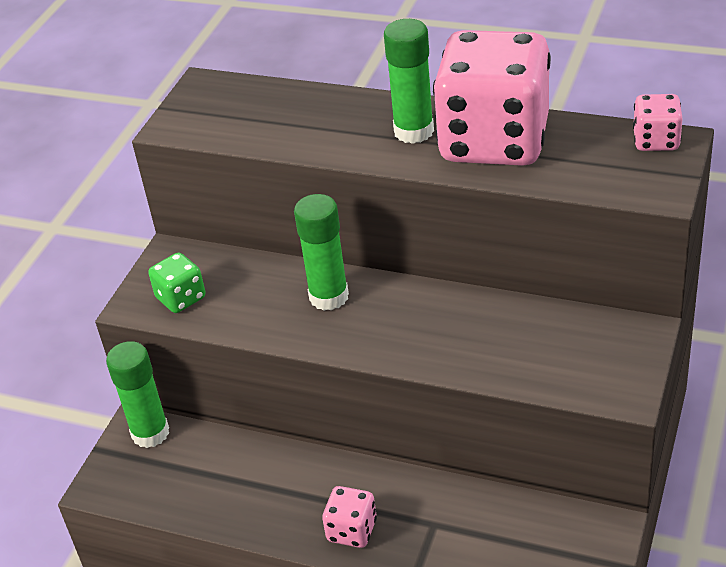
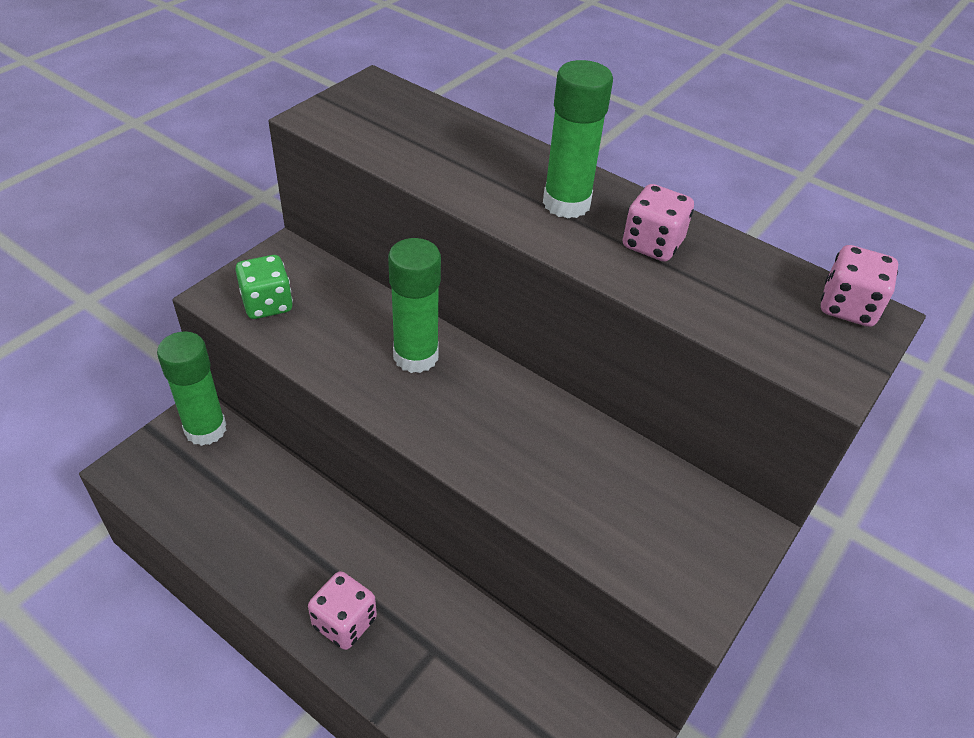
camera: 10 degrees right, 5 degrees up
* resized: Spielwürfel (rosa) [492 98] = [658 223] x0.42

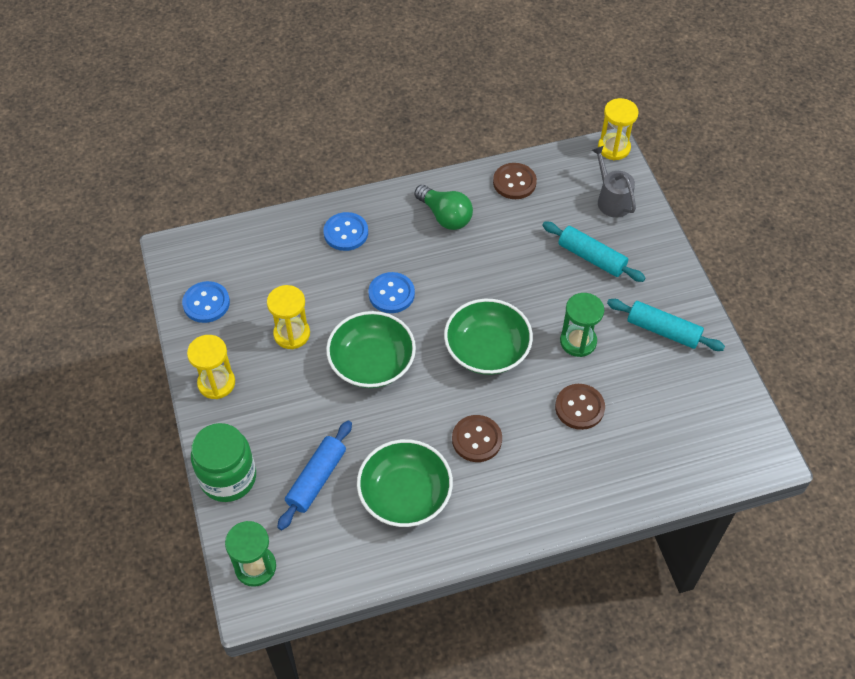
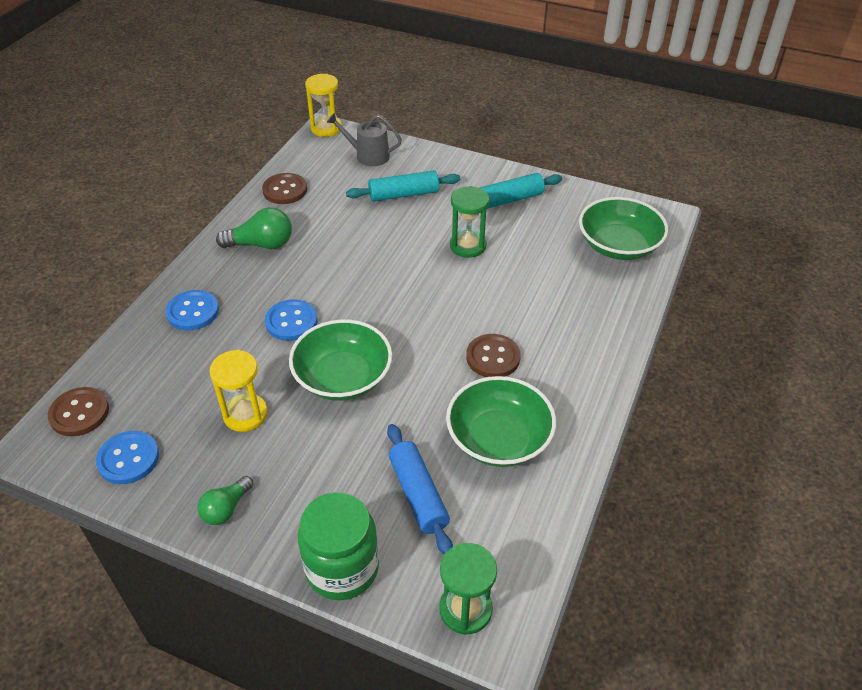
camera: 50 degrees left, 10 degrees down
* replaced: Sanduhr (gelb) [211 367] to Glühbirne (grün) [225 500]
* moved: Schüssel (grün) [488 337] to [623 228]
* moved: Knopf (braun) [580 407] to [78 411]

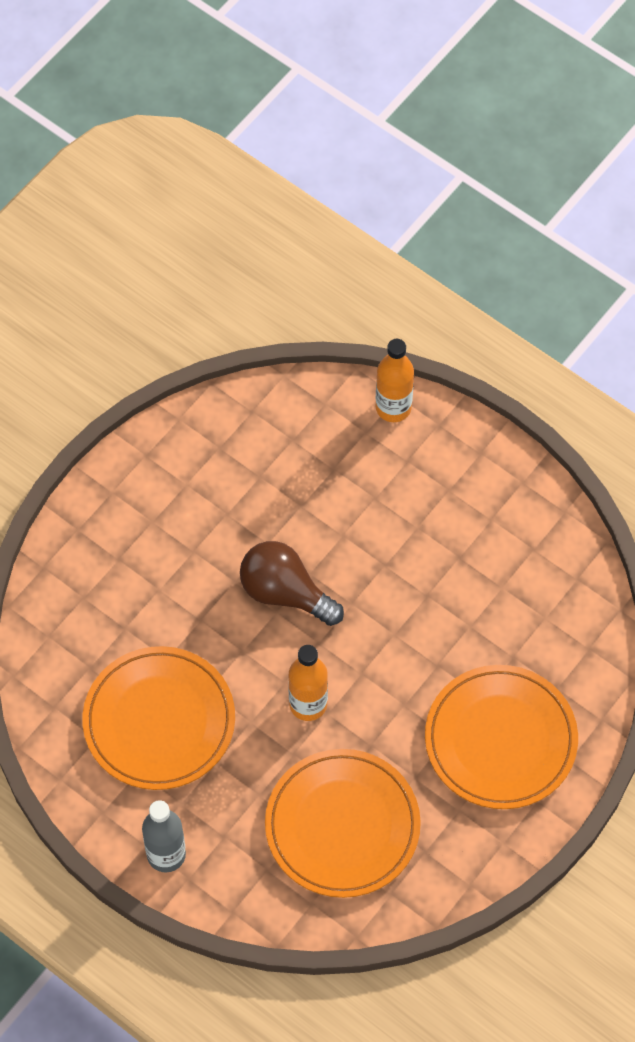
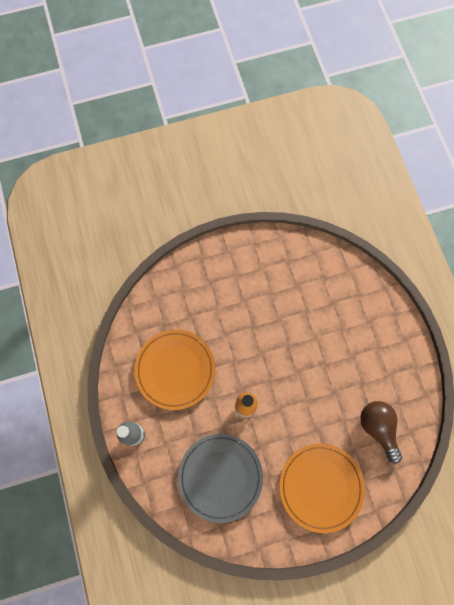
camera: 35 degrees right, 10 degrees up
* moved: Glühbirne (braun) [292 583] to [381 432]
* recoloured: Teller (orange) [343 823] to Teller (grau) [220 478]
* removed: Flasche (orange) [395 380]

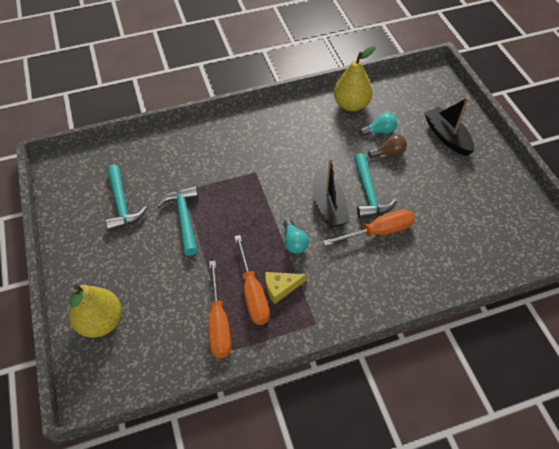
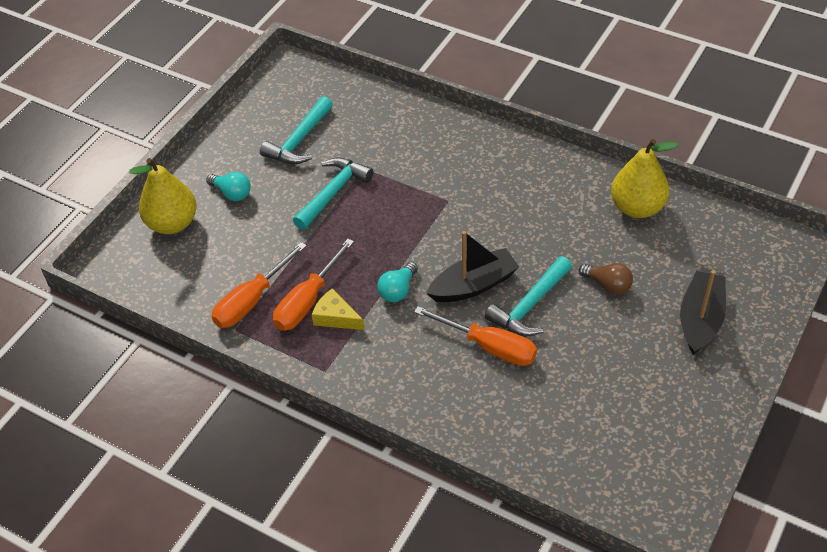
camera: 50 degrees right, 5 degrees down
* turned: Boot (schwarz) [331 193] = [472 266] 150 degrees counterclockwise
* moved: Glühbirne (türkis) [378 124] to [228 186]

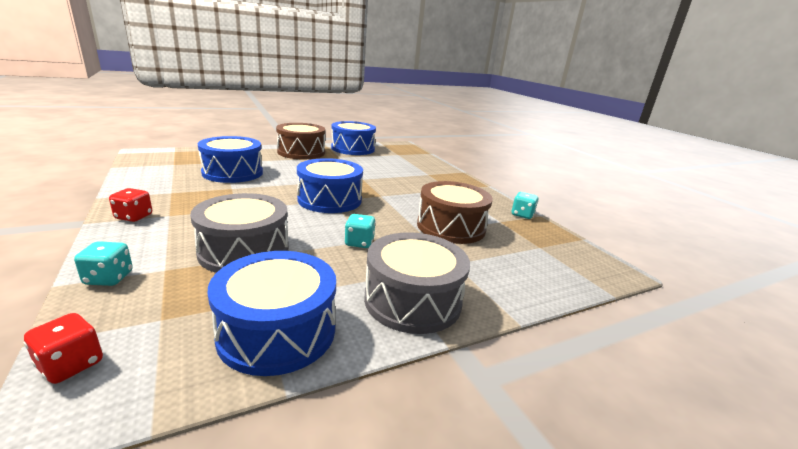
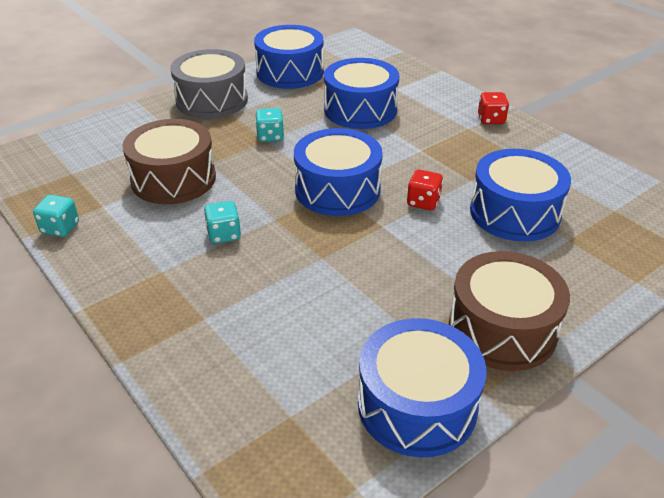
camera: 170 degrees right, 15 degrees up
* moved: Spielwürfel (rot) [63 348] to [425 190]
* moved: Spielwürfel (türkis) [103 263] to [222 222]
* recoloured: Trommel (grau) [239 233] to Trommel (blau) [361 93]

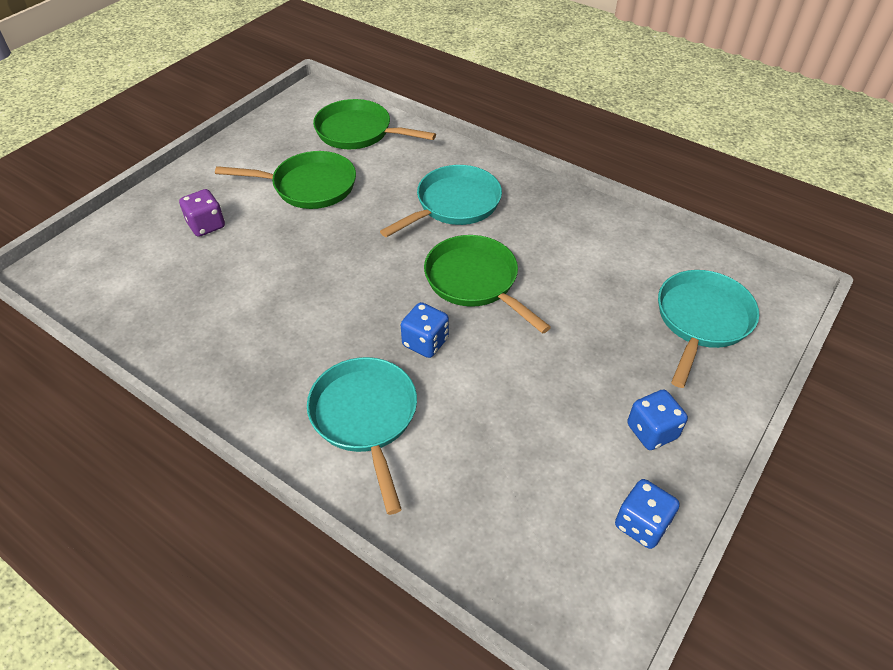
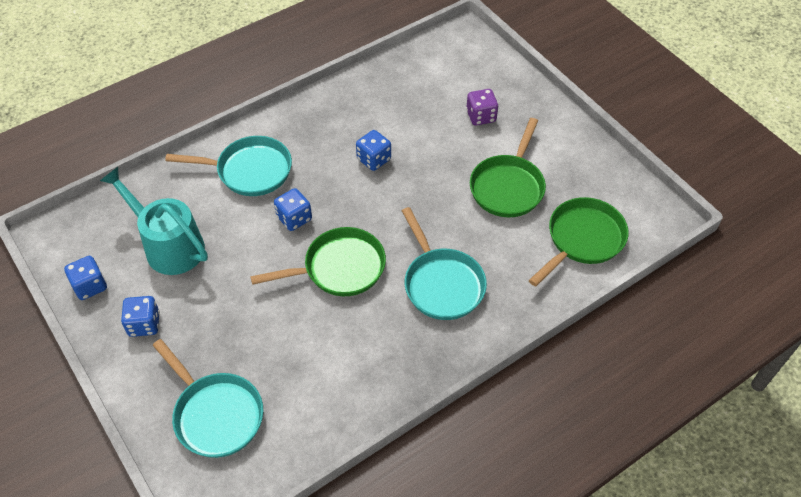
camera: 110 degrees right, 5 degrees up
* added: Gießkanne (türkis) [154 221]
* added: Spielwürfel (blau) [373 150]

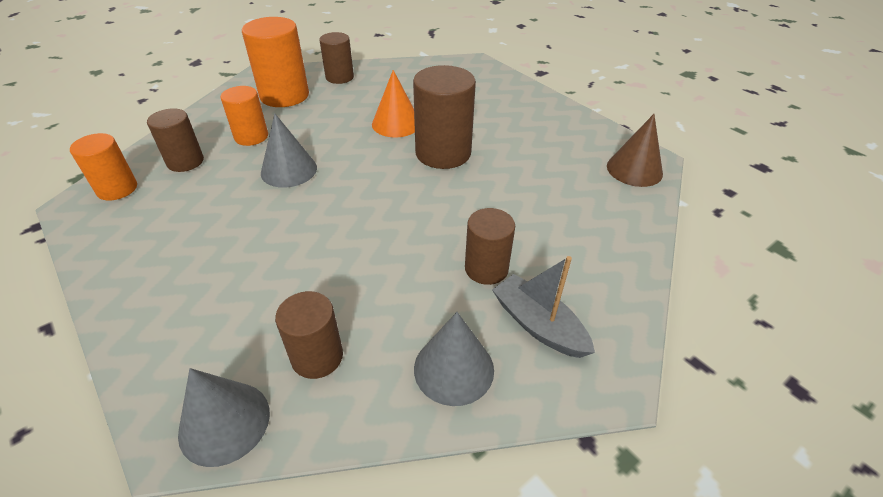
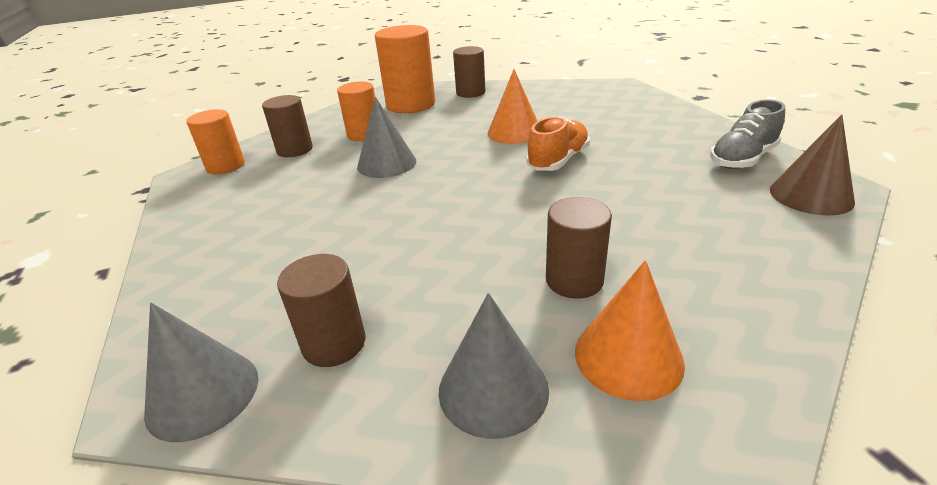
camera: 20 degrees right, 10 degrees down
* replaced: Vollzylinder (braun) [444 117] to Schuh (orange) [558 143]
* replaced: Boot (grau) [543 307] to Kegel (orange) [630 330]
* added: Schuh (grau) [747 134]

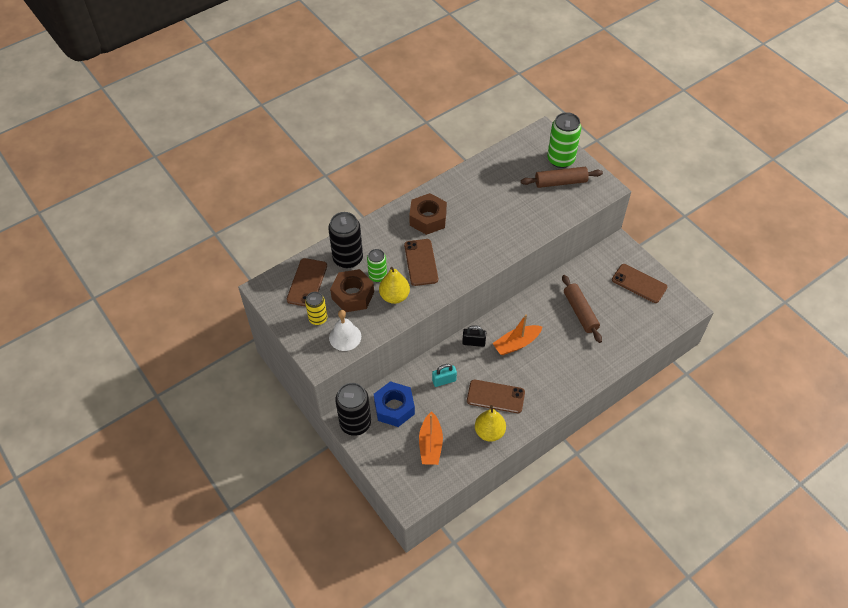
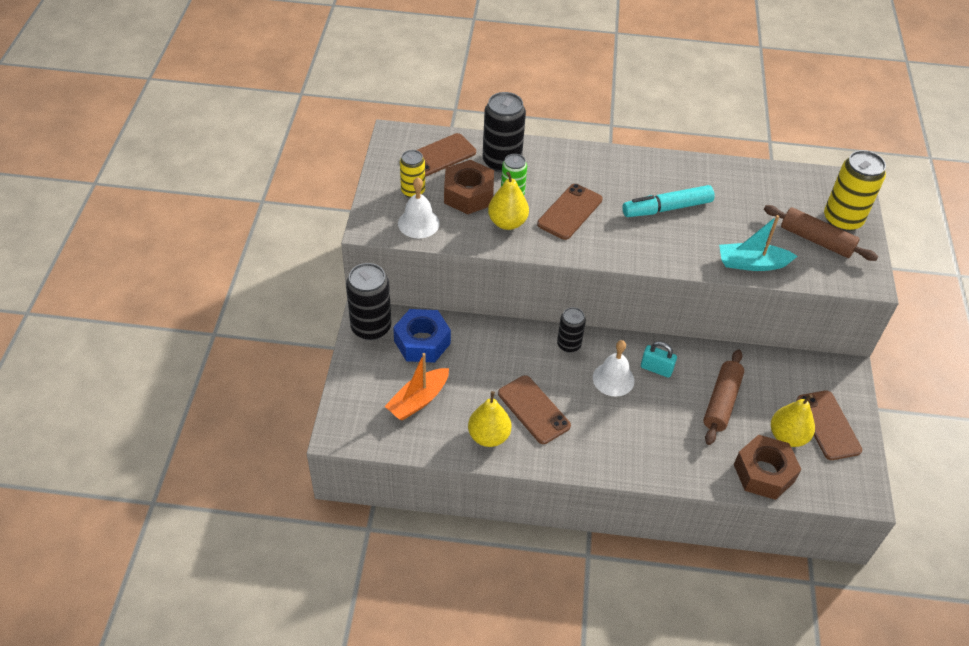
camera: 40 degrees right, 5 degrees down
* moved: Sechskantmutter (braun) [428 214] to [768 467]
* moved: Vorhängeschloss (türkis) [444 375] to [659 359]
* replaced: Vorhängeschloss (schwarz) [474 336] to Dose (schwarz) [571 330]
* replaced: Boot (orange) [517 334] to Glocke (weiß) [614 368]
* recoloured: Dose (grün) [564 140] to Dose (gelb) [855 191]
* added: Filzstift (türkis) [668 201]
* added: Boot (türkis) [758 243]
* added: Birne (gelb) [793 420]

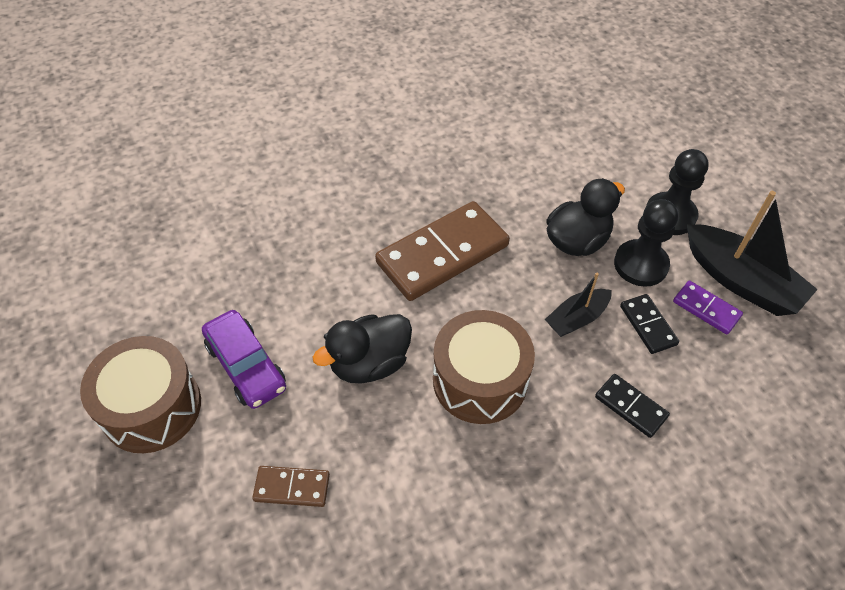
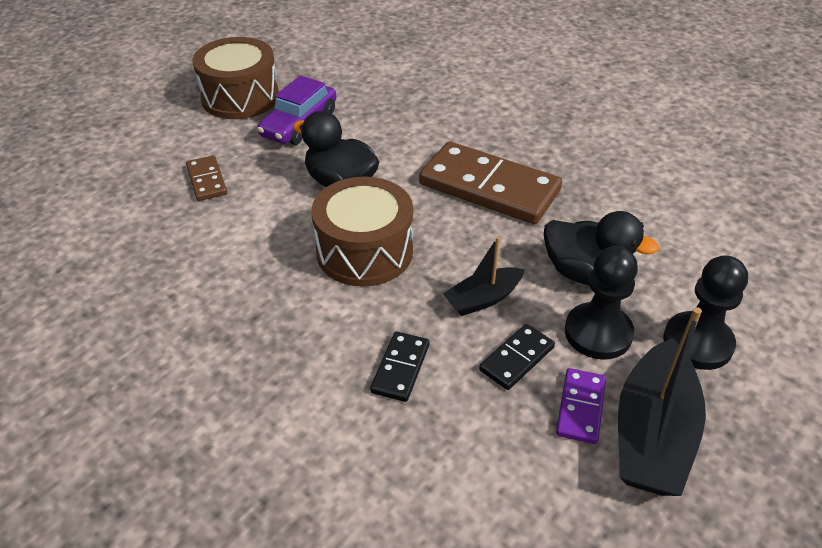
camera: 65 degrees right, 10 degrees down
* turned: Boot (schwarz) [578 305] = [484 276] 60 degrees counterclockwise

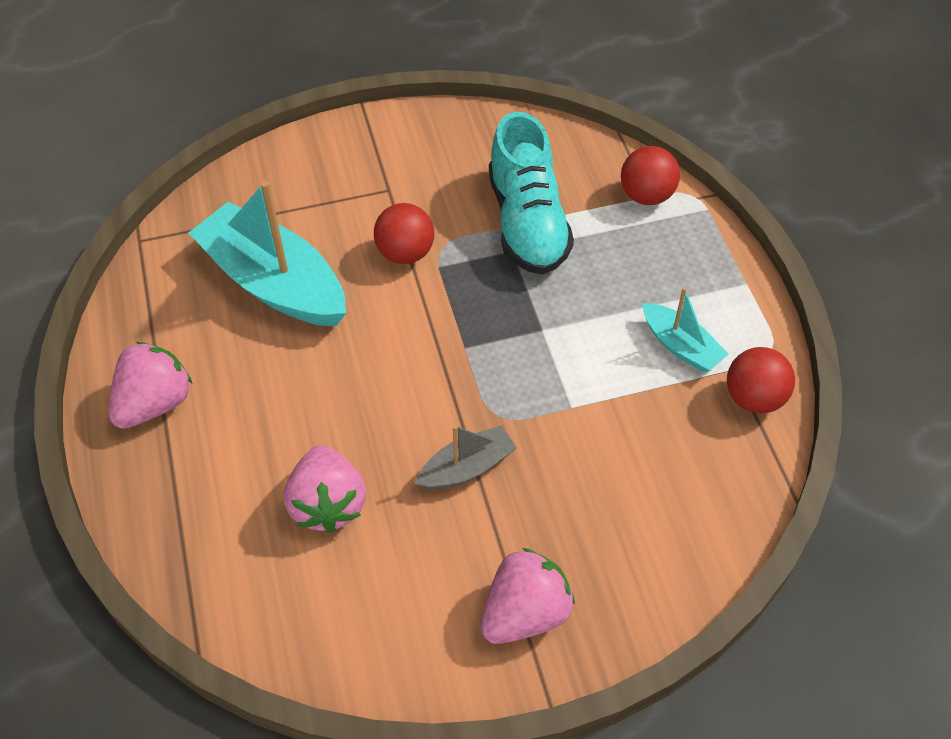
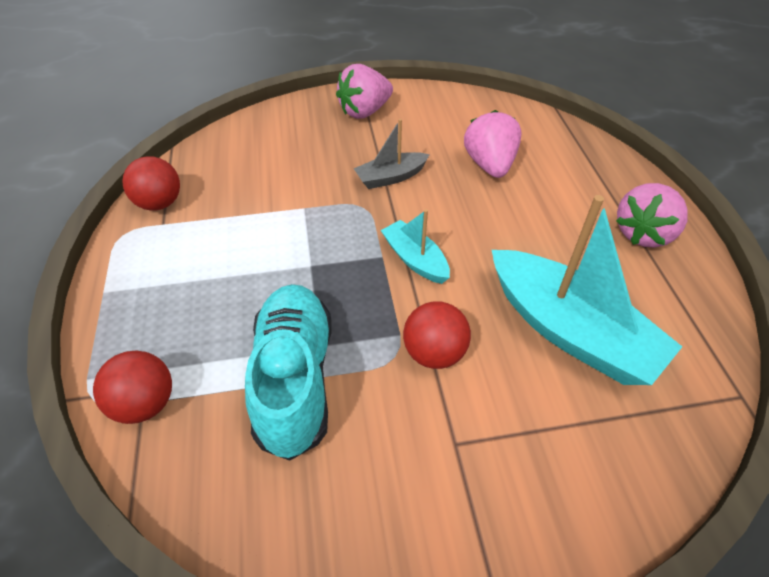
camera: 175 degrees left, 5 degrees down
* moved: Boot (türkis) [685 329] to [415 246]

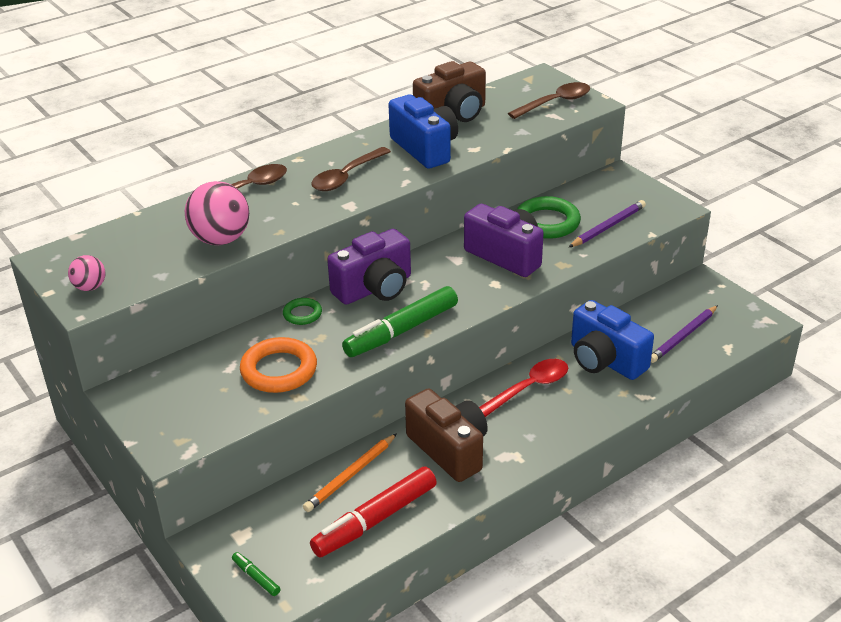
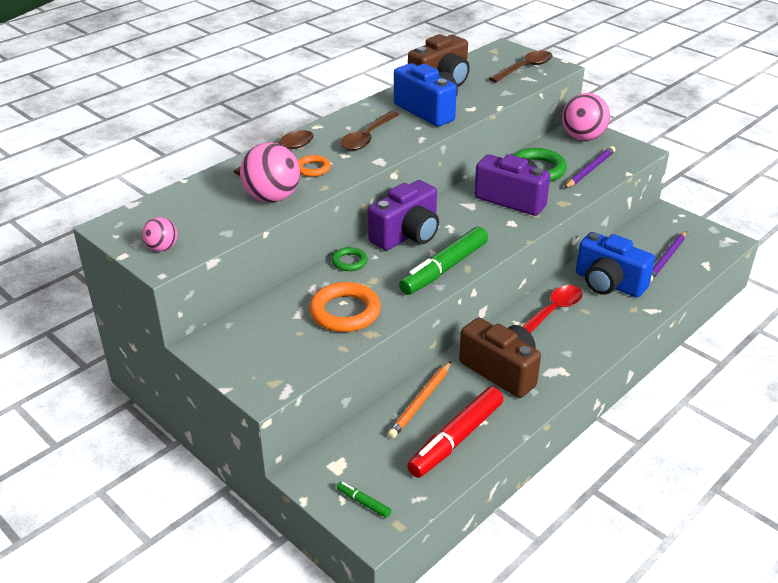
camera: 10 degrees left, 0 degrees up
* added: Ring (orange) [314 166]
* added: Ball (rosa) [586 117]

